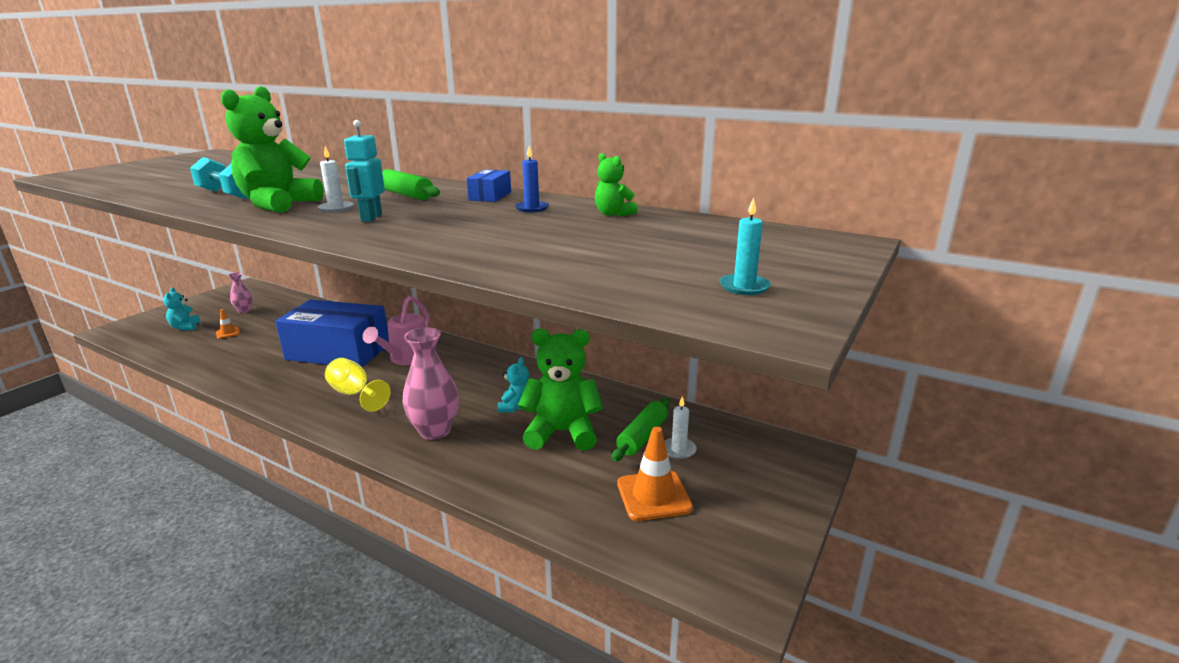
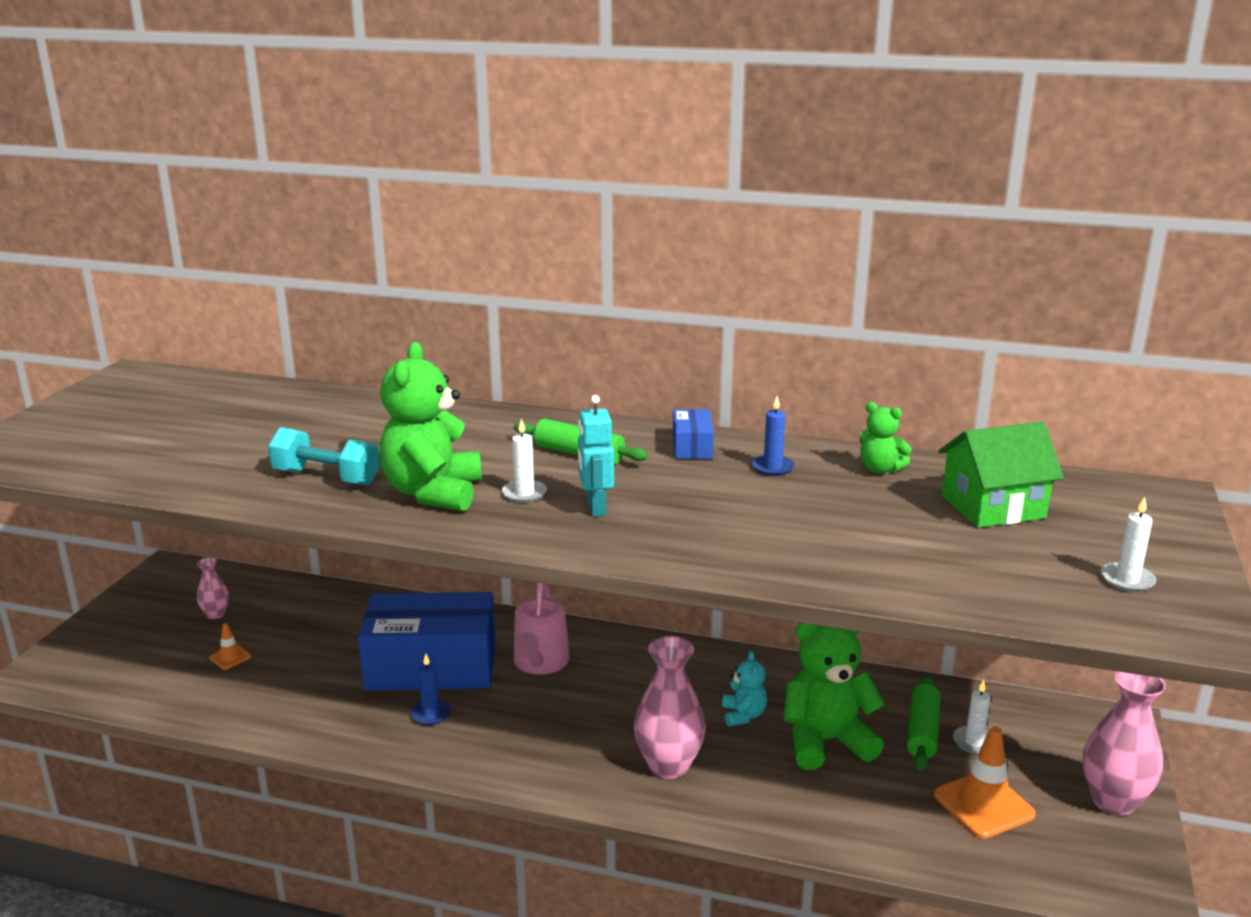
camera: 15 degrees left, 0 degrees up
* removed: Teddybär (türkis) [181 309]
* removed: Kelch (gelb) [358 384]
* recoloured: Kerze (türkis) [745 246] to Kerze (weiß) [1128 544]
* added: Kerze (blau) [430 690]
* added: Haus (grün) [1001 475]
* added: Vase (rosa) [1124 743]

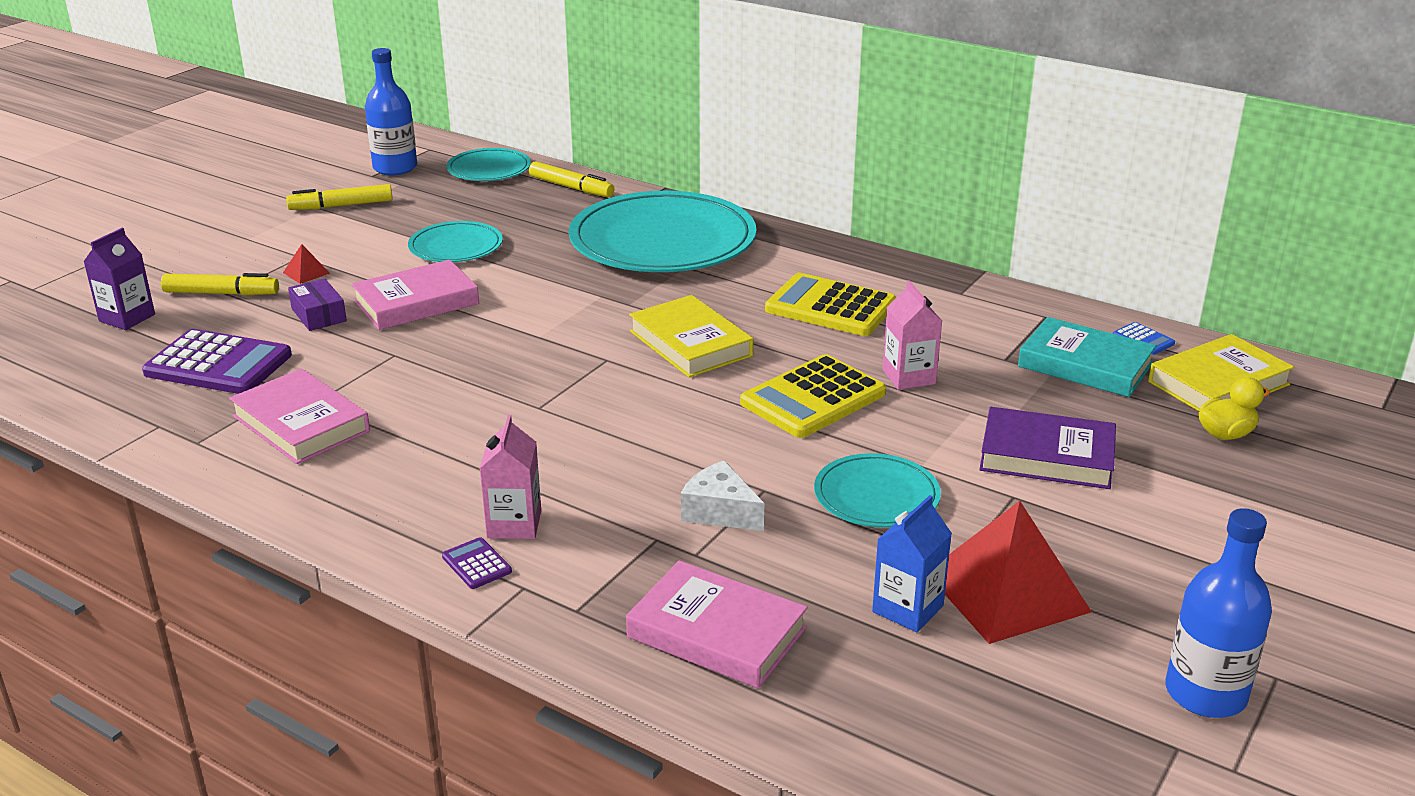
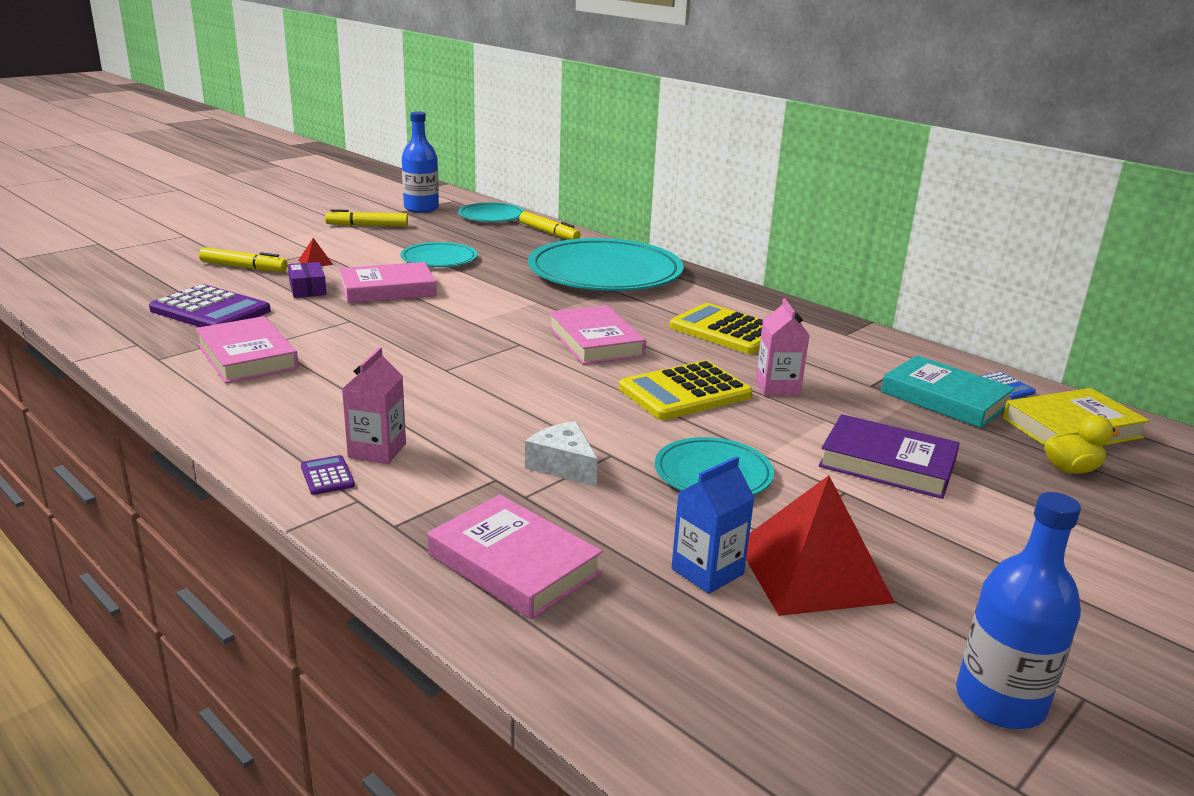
camera: 10 degrees right, 5 degrees down
* removed: Getränkekarton (lila) [119 279]
* recoloured: Buch (gelb) [691 336] to Buch (rosa) [597 335]

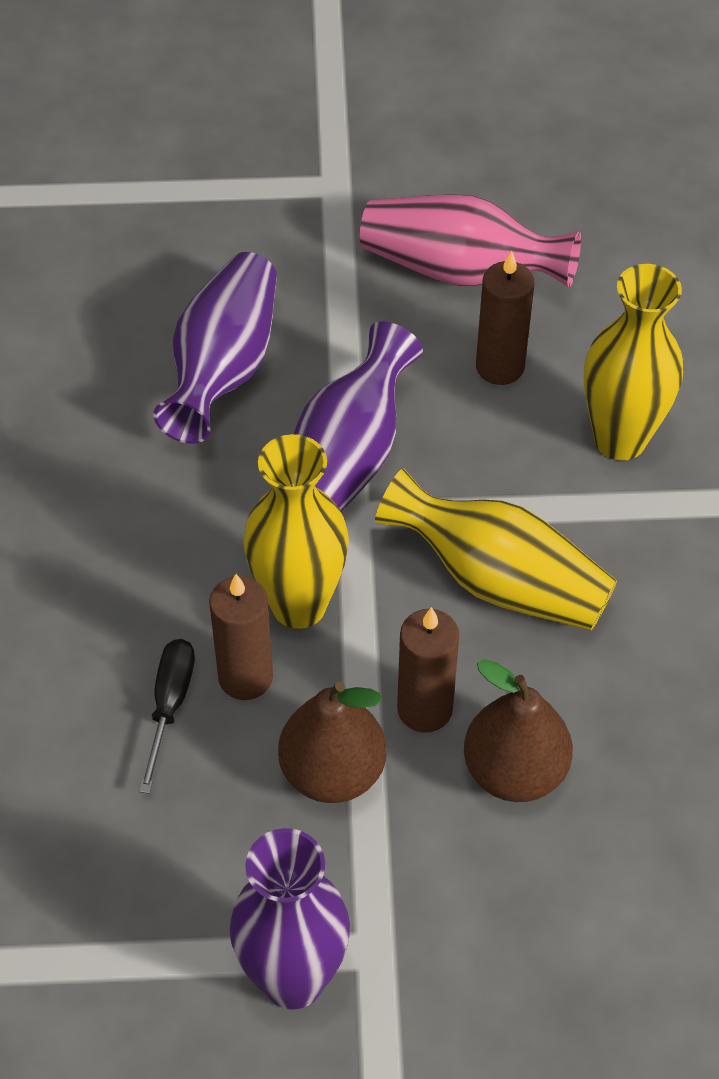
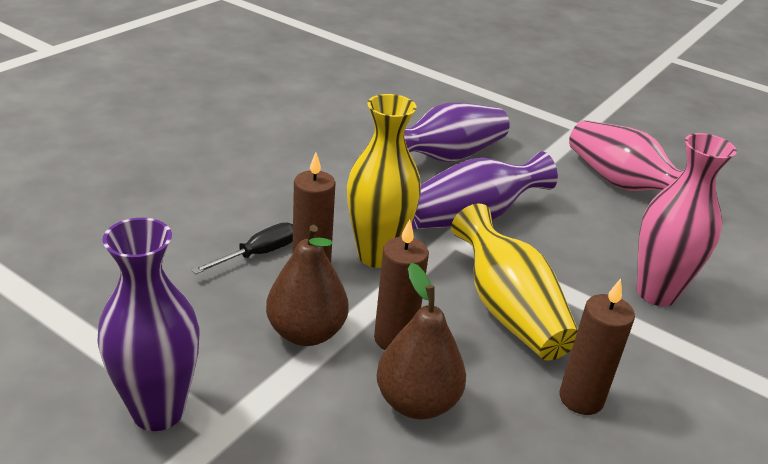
camera: 35 degrees right, 20 degrees down
* moved: Kerze (braun) [505 318] to [597 347]
* recoloured: Vase (gelb) [633 362] to Vase (rosa) [687 219]

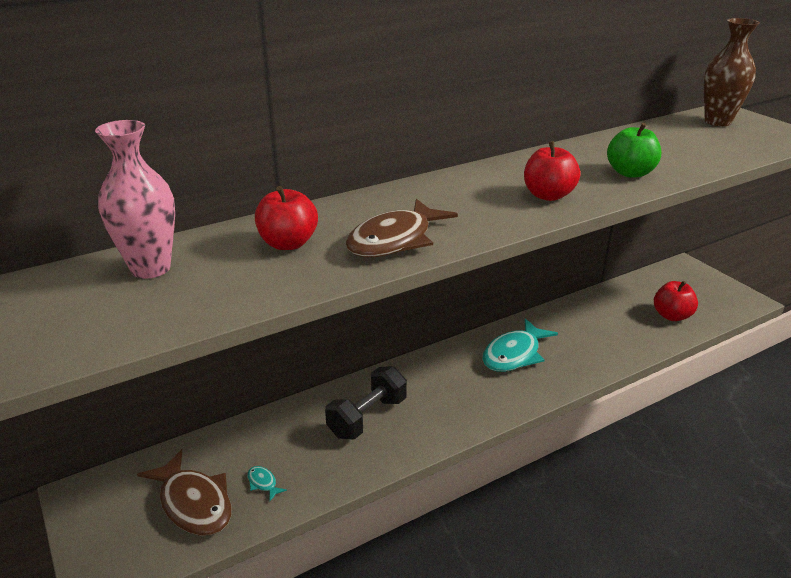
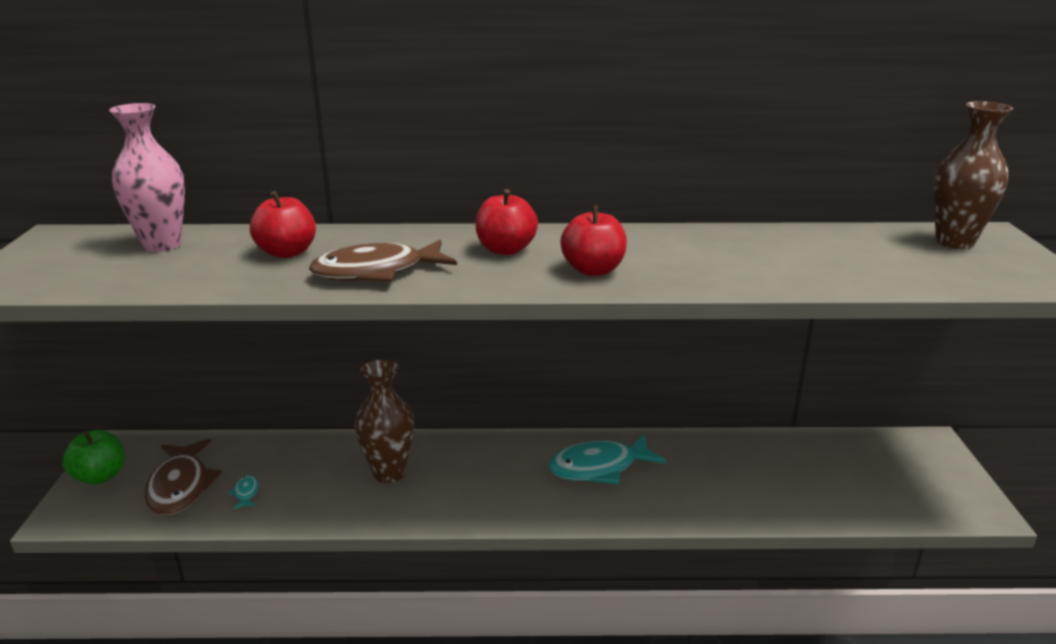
camera: 30 degrees right, 5 degrees down
* replaced: Hantel (schwarz) [366 403] to Vase (braun) [384 421]
* moved: Apfel (grün) [634 150] to [93 457]
* moved: Apfel (rot) [676 301] to [506 222]

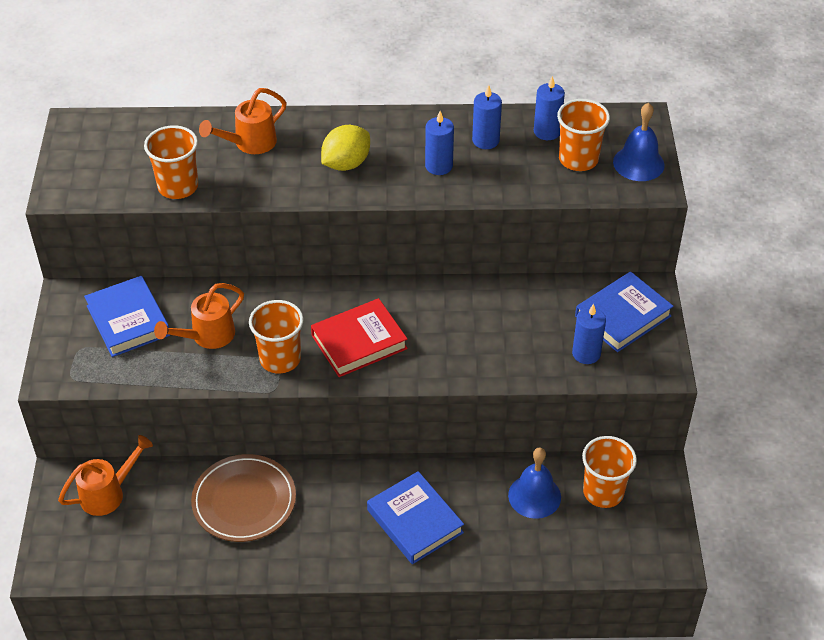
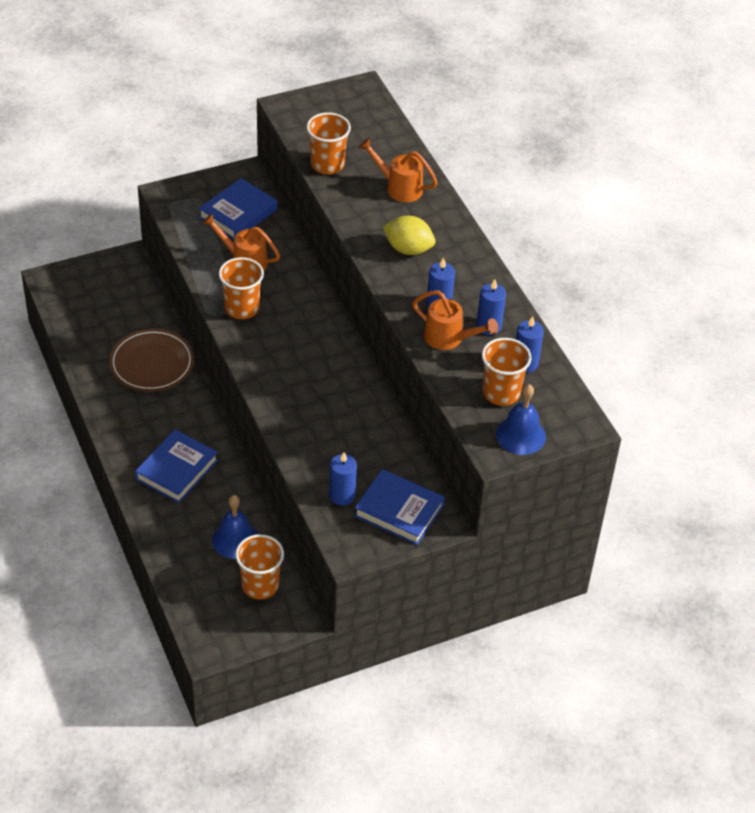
camera: 65 degrees right, 0 degrees up
* moved: Gießkanne (orange) [105 475] to [455 320]
* removed: Buch (rot) [359 337]

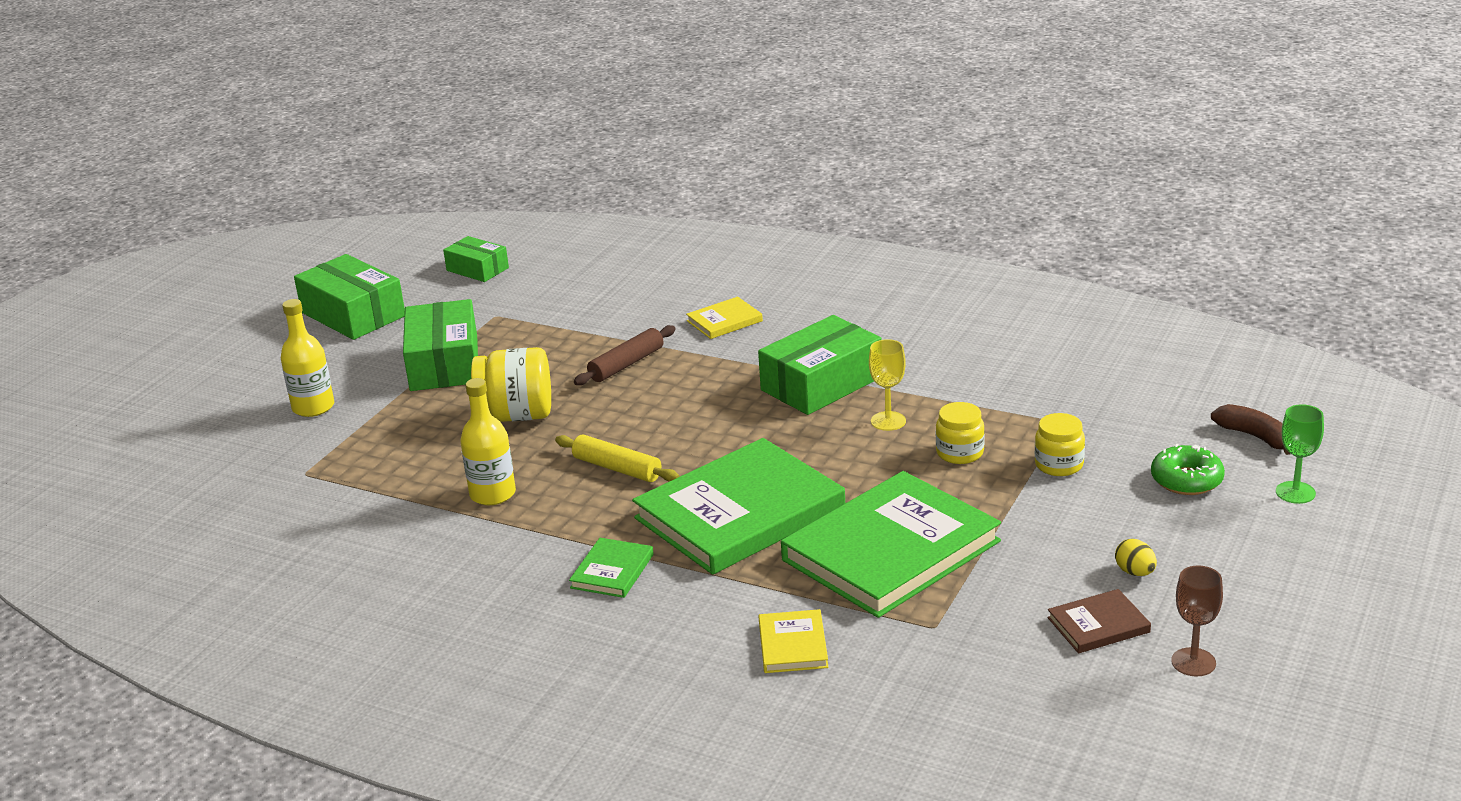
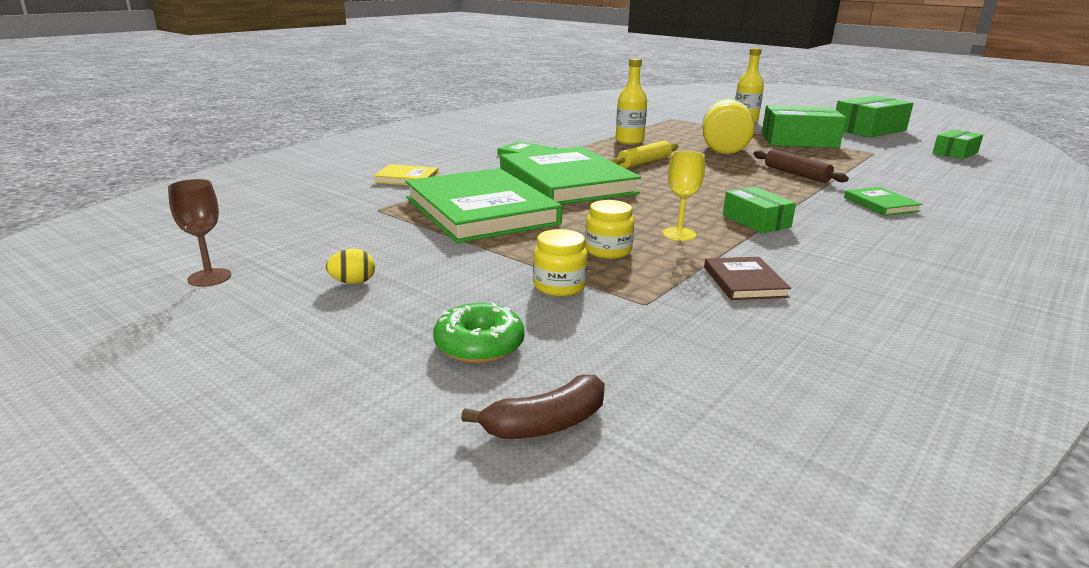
camera: 100 degrees right, 5 degrees down
* recoloured: Buch (gelb) [724 318] to Buch (grün) [883 201]
* resized: Schachtel (grün) [819 365] = [759 210] x0.59
* moved: Buch (braun) [1099 621] to [747 278]
* removed: Kelch (grün) [1300 454]

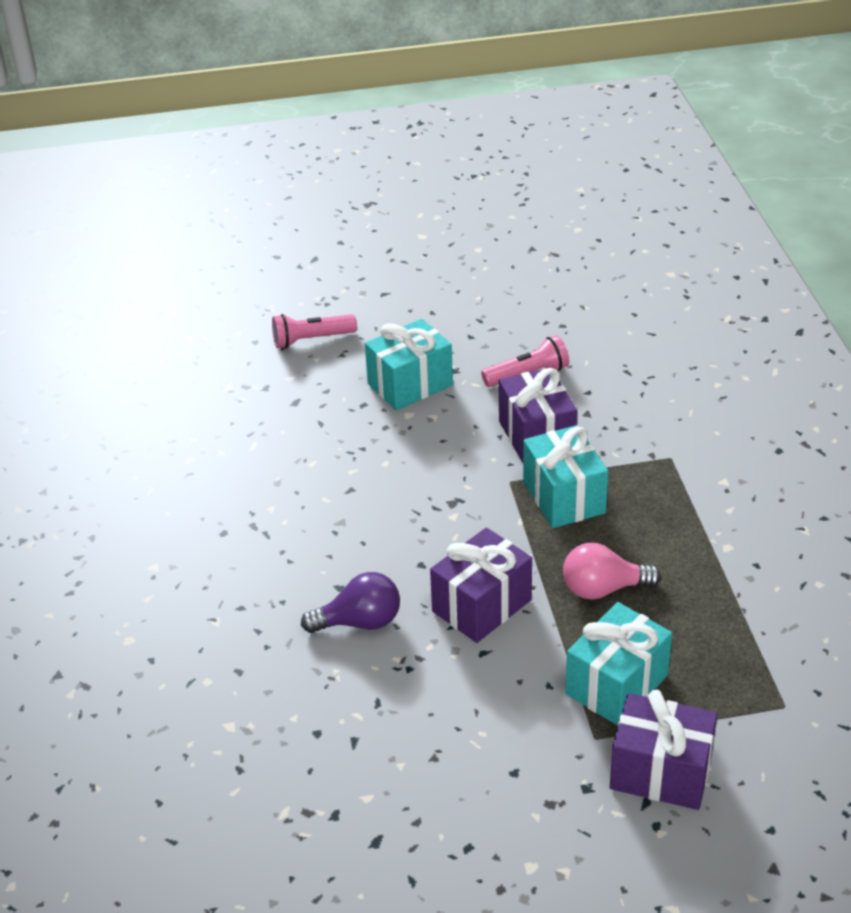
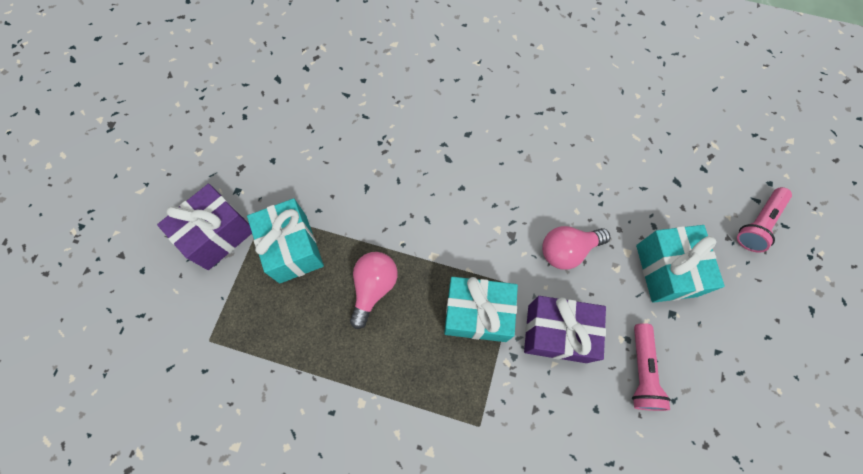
camera: 115 degrees right, 30 degrees up
* turned: Taschenlampe (rosa) [314 331] = [764 220] 150 degrees counterclockwise
* removed: Glühbirne (lila) [350 602]
* removed: Geschenk (lila) [481 585]
* added: Glühbirne (rosa) [576 248]

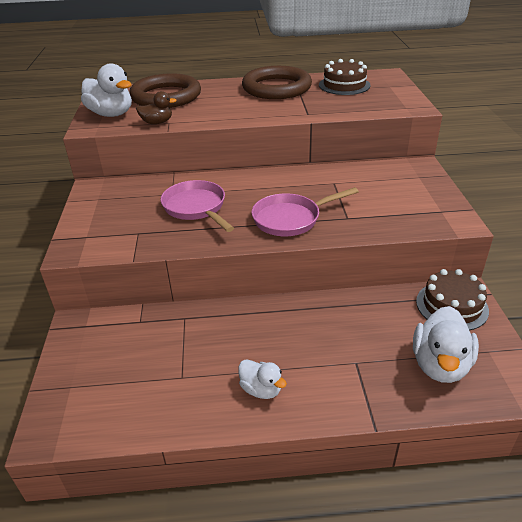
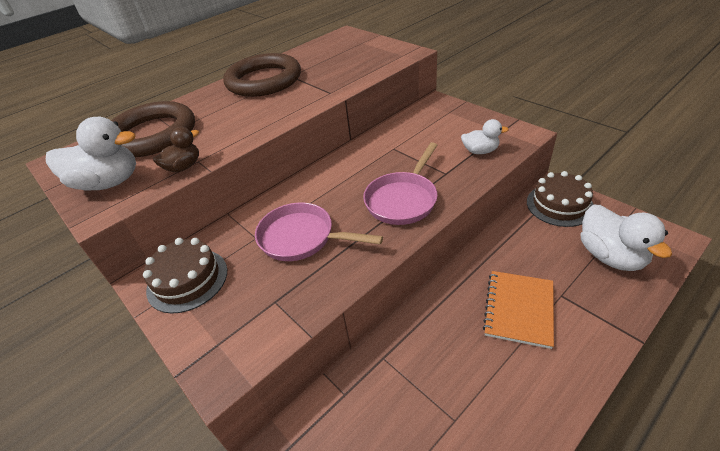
camera: 35 degrees left, 5 degrees up
* moved: Ente (weiß) [263 379] to [485 136]
* moved: Kuchen (braun) [345 77] to [185 276]
* added: Notizbuch (orange) [518 310]

